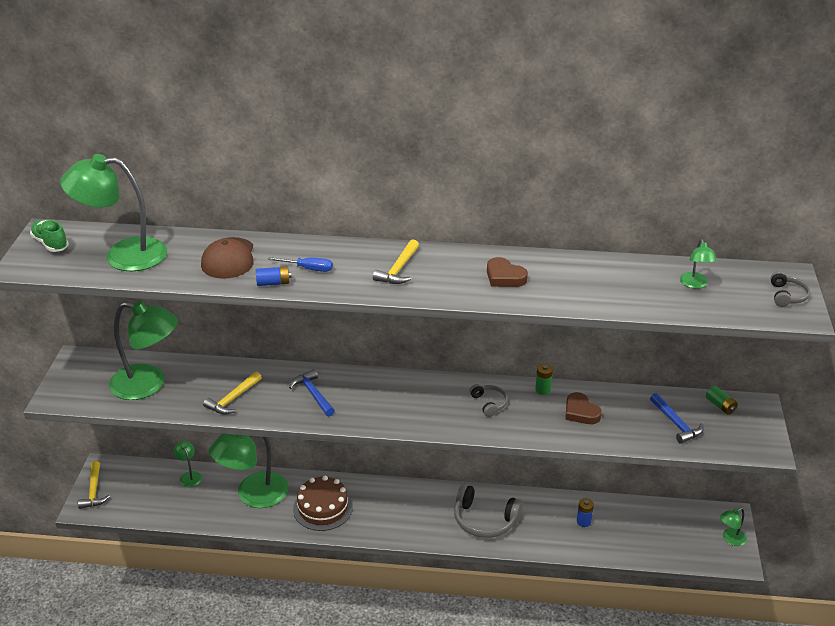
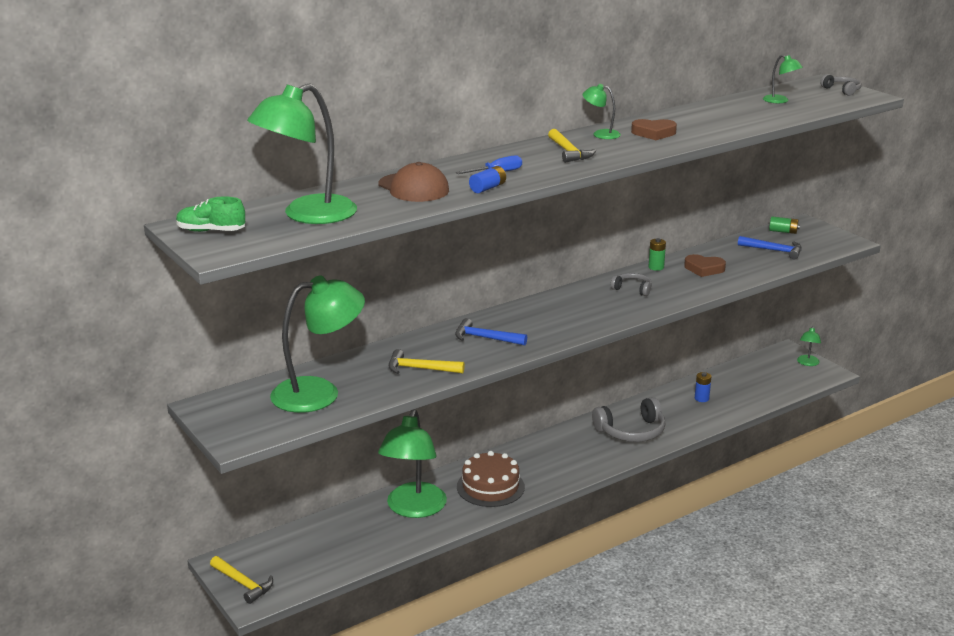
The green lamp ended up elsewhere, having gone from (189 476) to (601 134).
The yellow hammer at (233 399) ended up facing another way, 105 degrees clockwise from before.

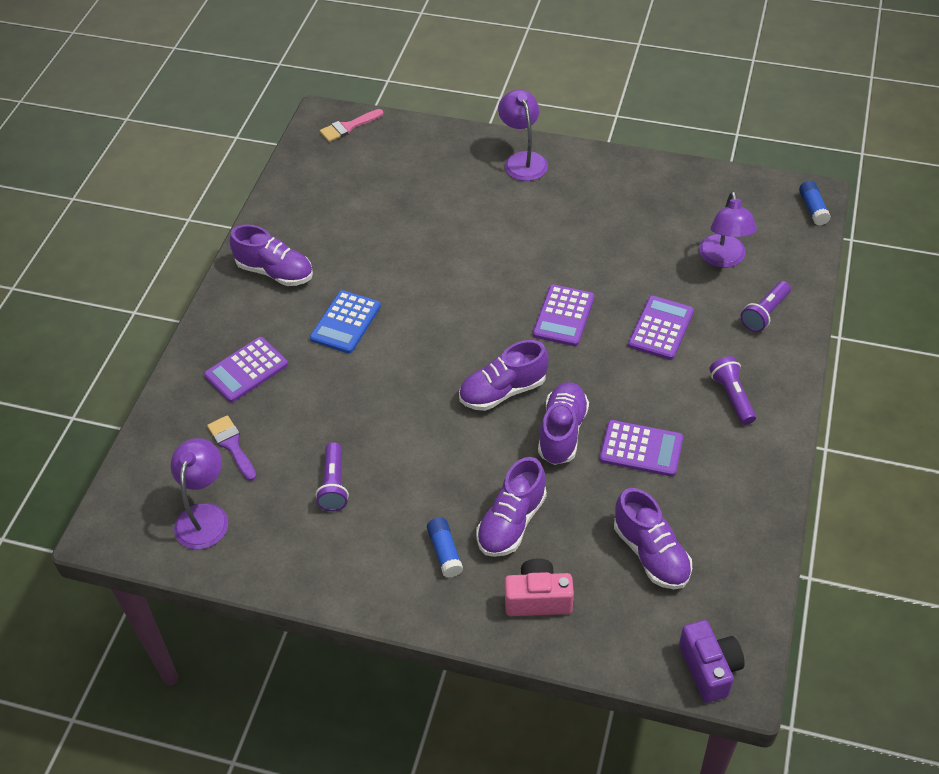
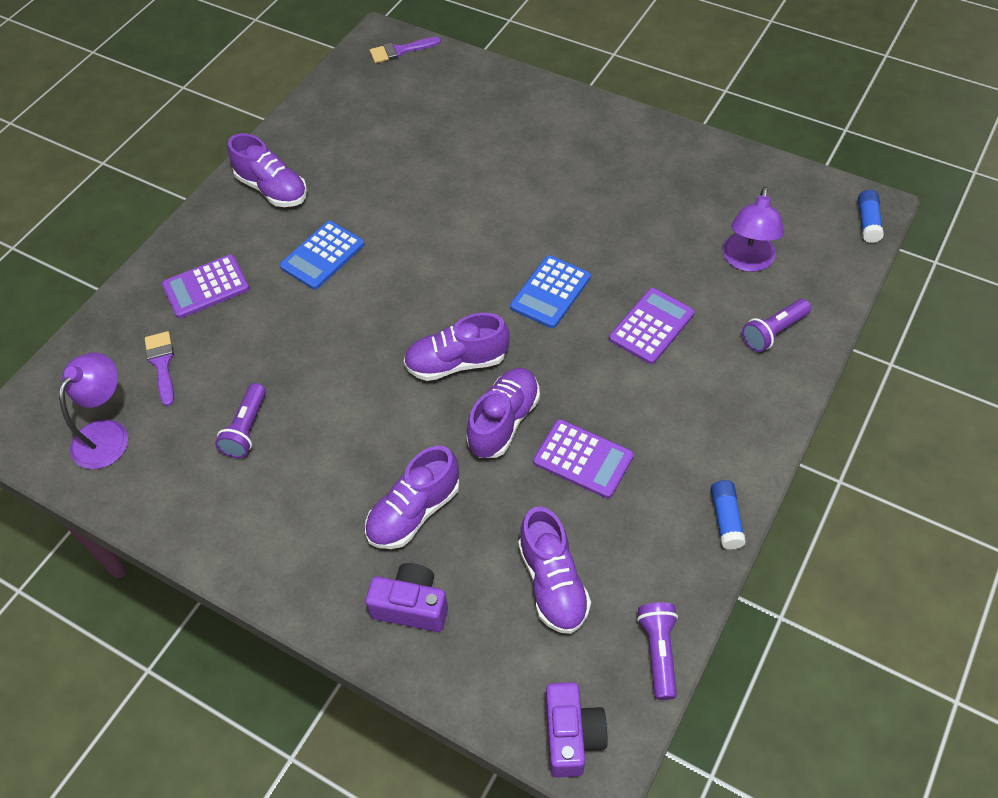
The second view lost the purple lamp at (523 160).
The blue glue stick ended up elsewhere, having gone from (445 552) to (726 519).
The purple flashlight ended up elsewhere, having gone from (732 396) to (658 652).
What was the pink brush at (348 127) turned into the purple brush at (400 51).
What was the pink camera at (538 598) turned into the purple camera at (411 606).
What was the purple calculator at (563 316) turned into the blue calculator at (550 292).

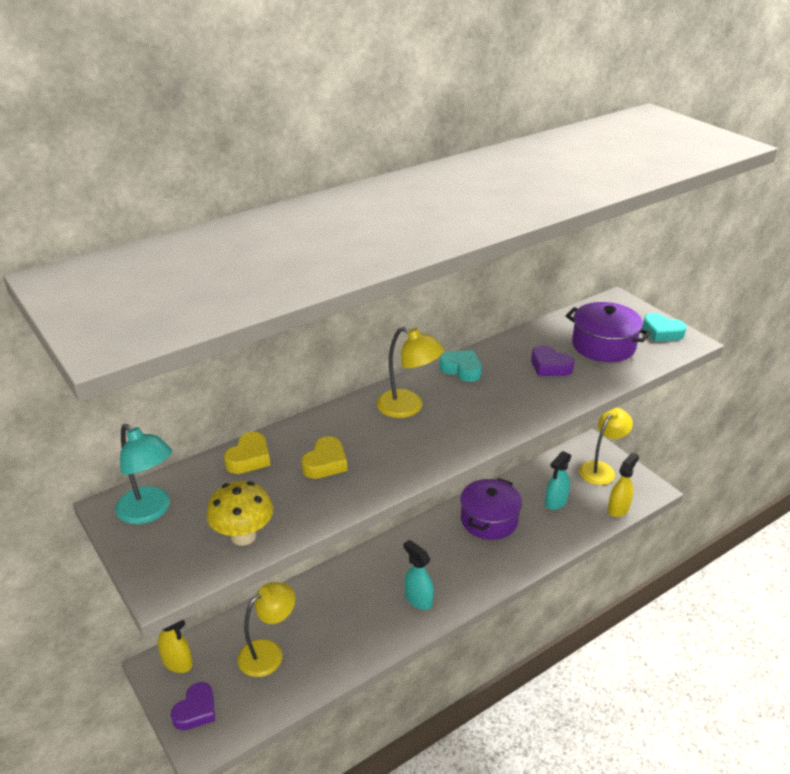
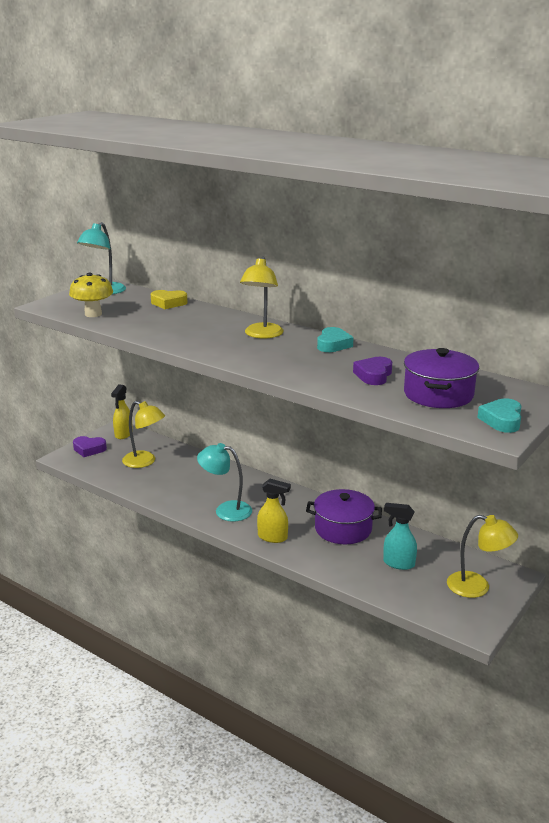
The second view lost the yellow heart at (325 463).
The yellow spray bottle ended up elsewhere, having gone from (618 508) to (273 537).
Where the turquoise spray bottle stood at (418 599), the turquoise lamp came to stand at (226 510).

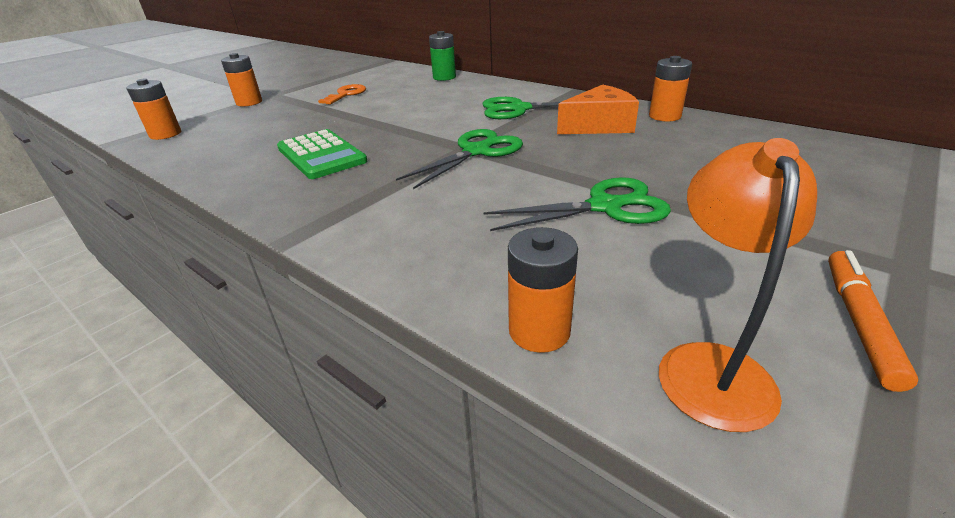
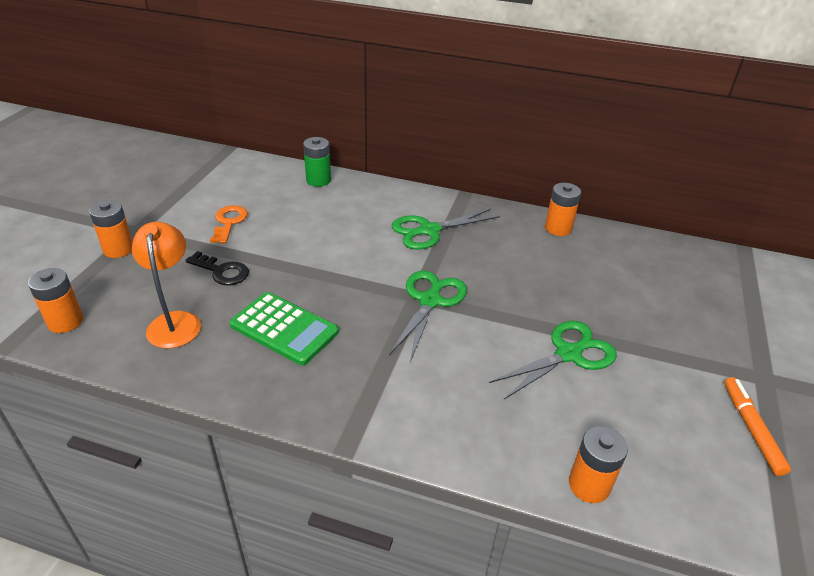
The second view lost the orange cheese at (599 126).
The second view gained the black key at (222 271).
The orange lamp ended up elsewhere, having gone from (711 365) to (175 321).

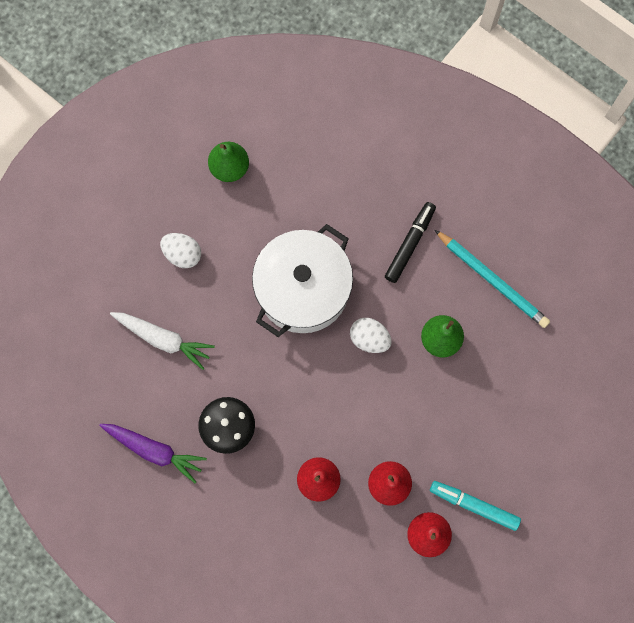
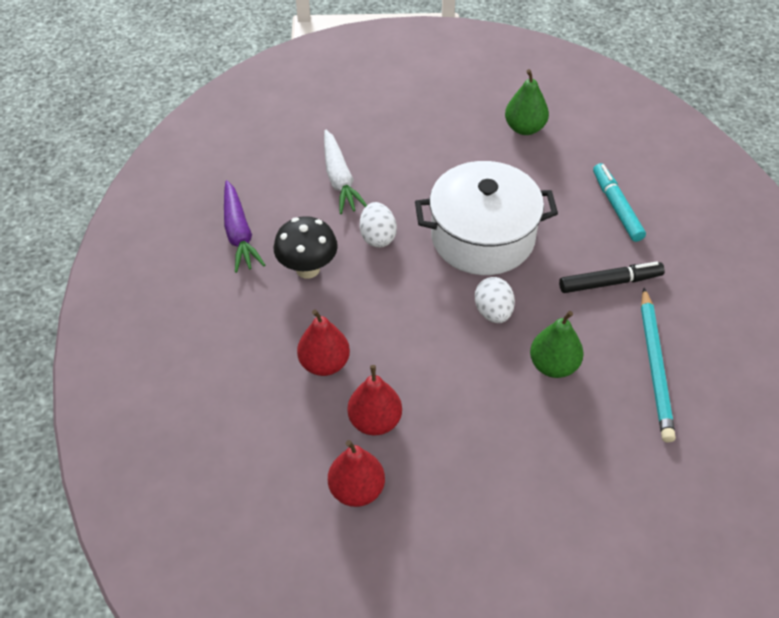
The white egg ended up elsewhere, having gone from (182 254) to (377 237).
The turquoise marker ended up elsewhere, having gone from (474 505) to (617 207).

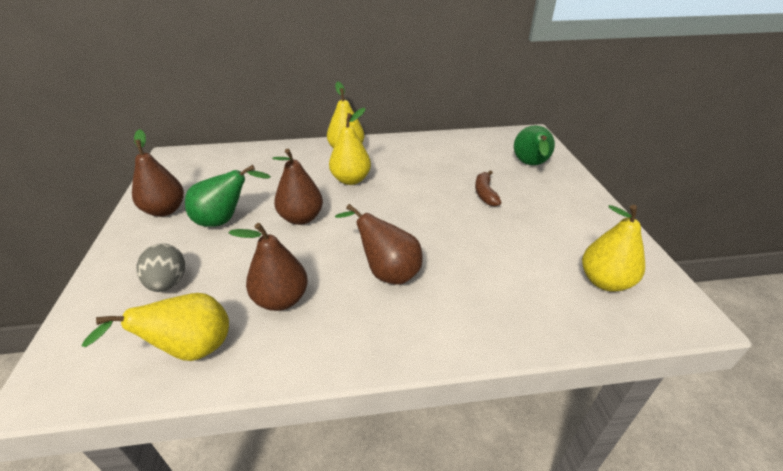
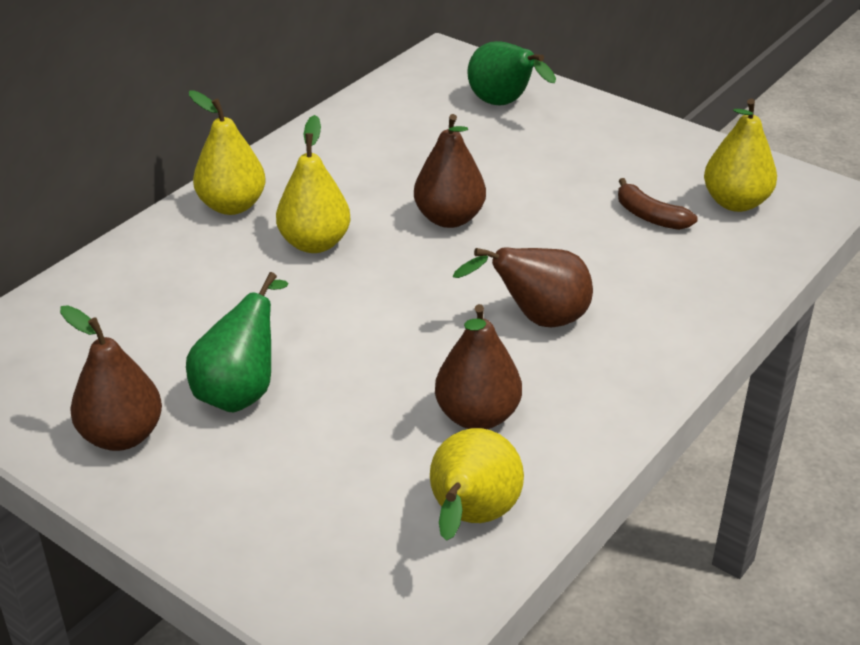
The second view lost the grey egg at (168 283).
The brown pear ended up elsewhere, having gone from (301 218) to (449 218).
The brown banana ended up elsewhere, having gone from (485 193) to (650 216).

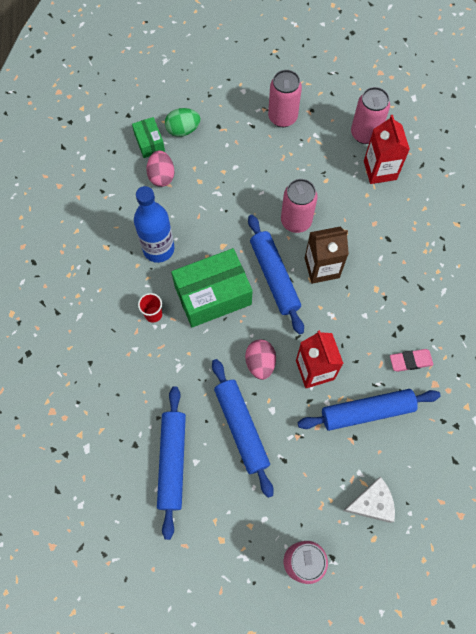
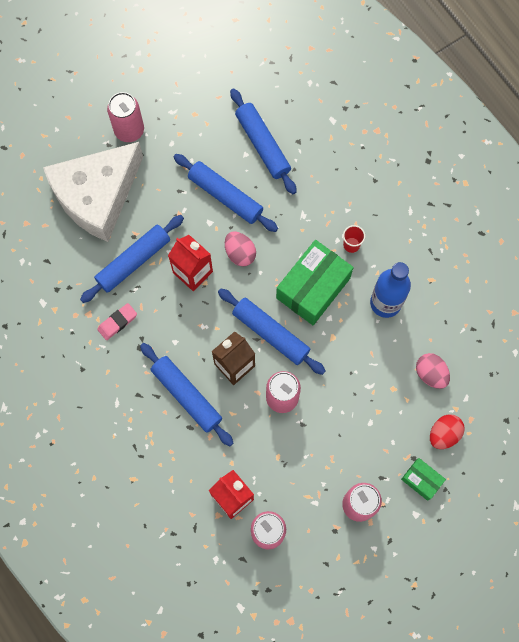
The second view gained the blue rolling pin at (187 395).
The green box ended up elsewhere, having gone from (149 142) to (421 480).
What was the green egg at (183 130) turned into the red egg at (444 434).
The size of the white cheese at (372 503) changed by a factor of 2.35.

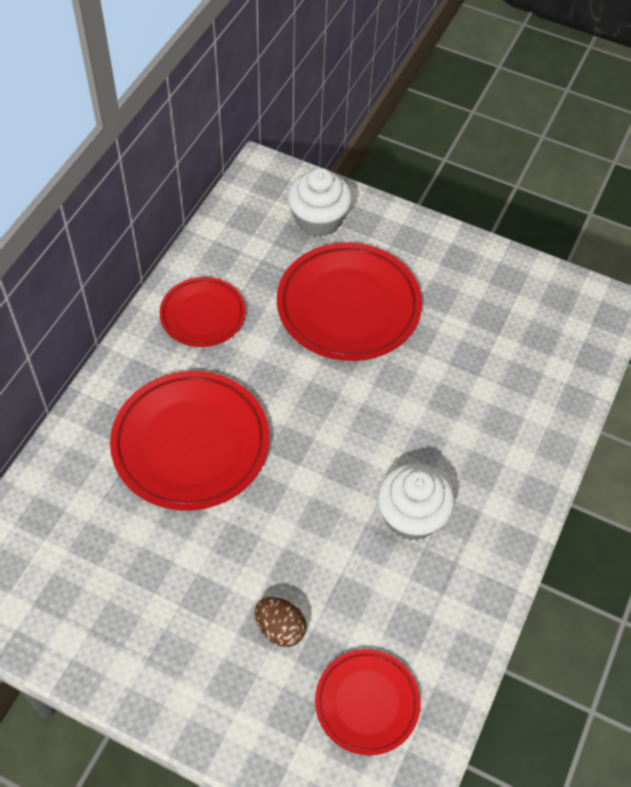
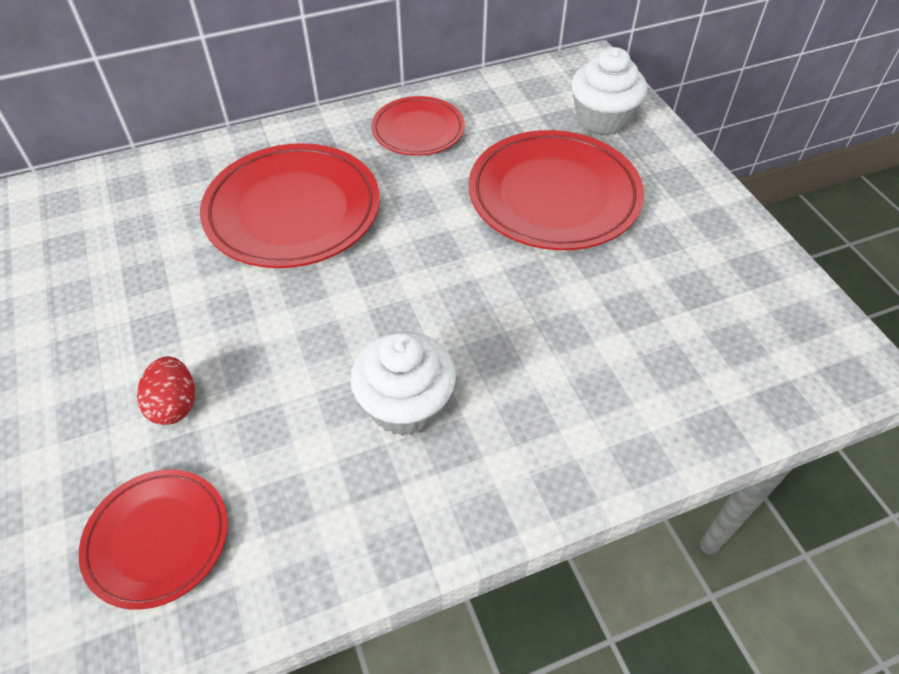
What was the brown egg at (280 628) turned into the red egg at (174 405).

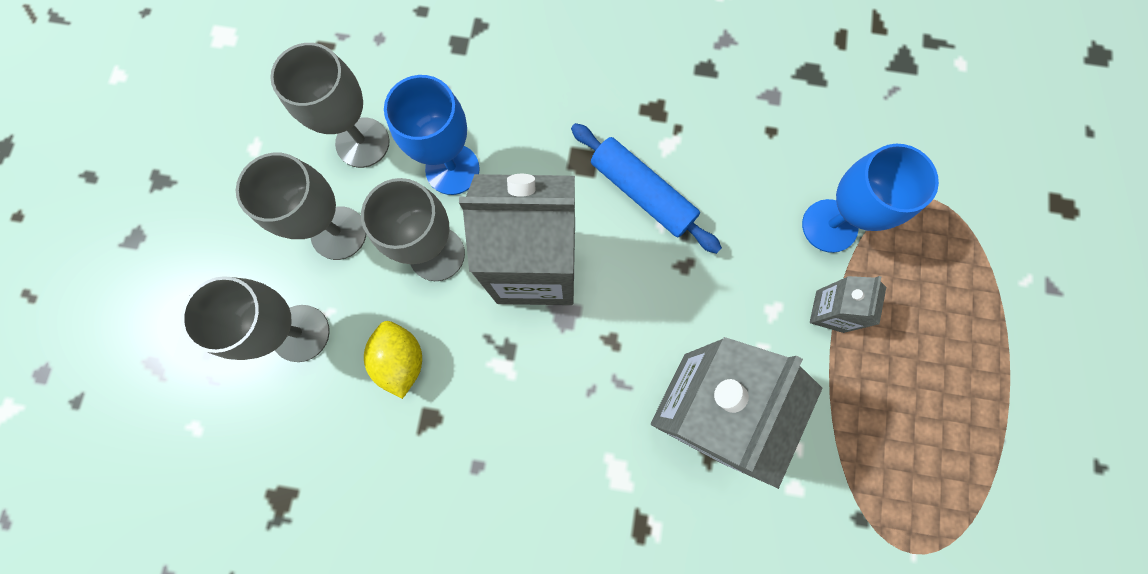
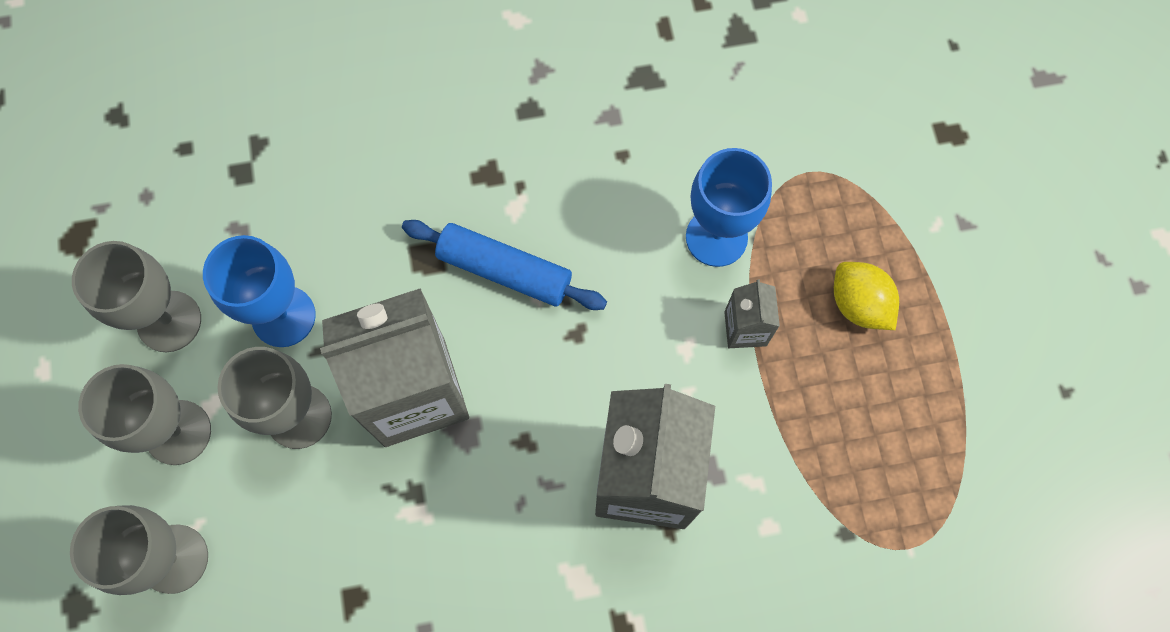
The yellow lemon ended up elsewhere, having gone from (402 360) to (859 304).

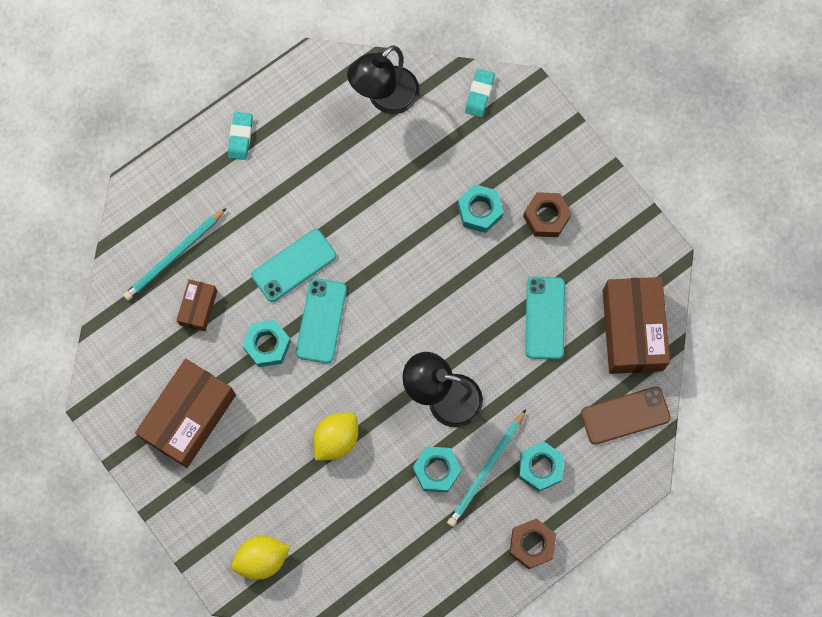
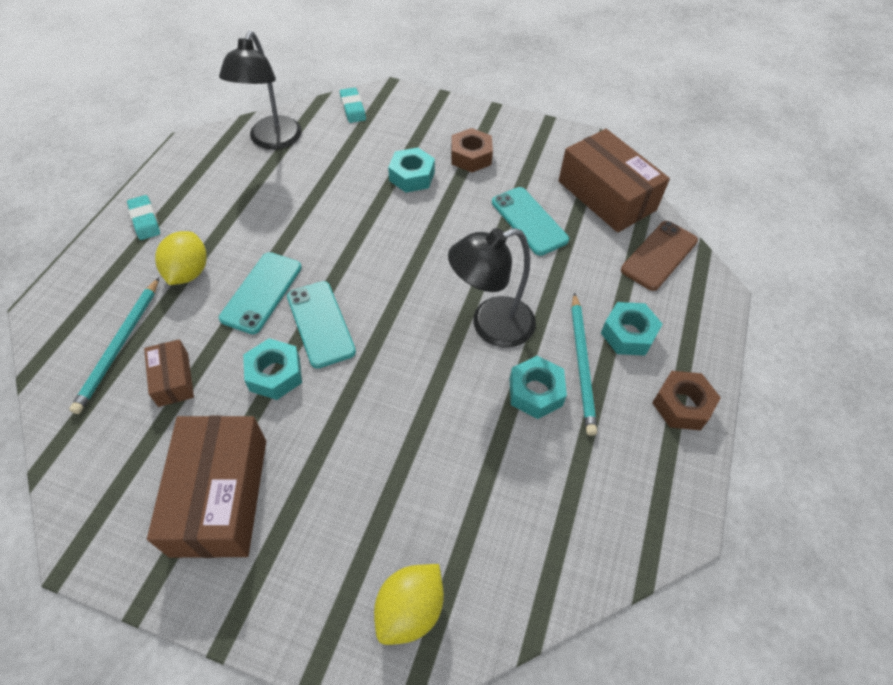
The yellow lemon ended up elsewhere, having gone from (336 439) to (188 272).

